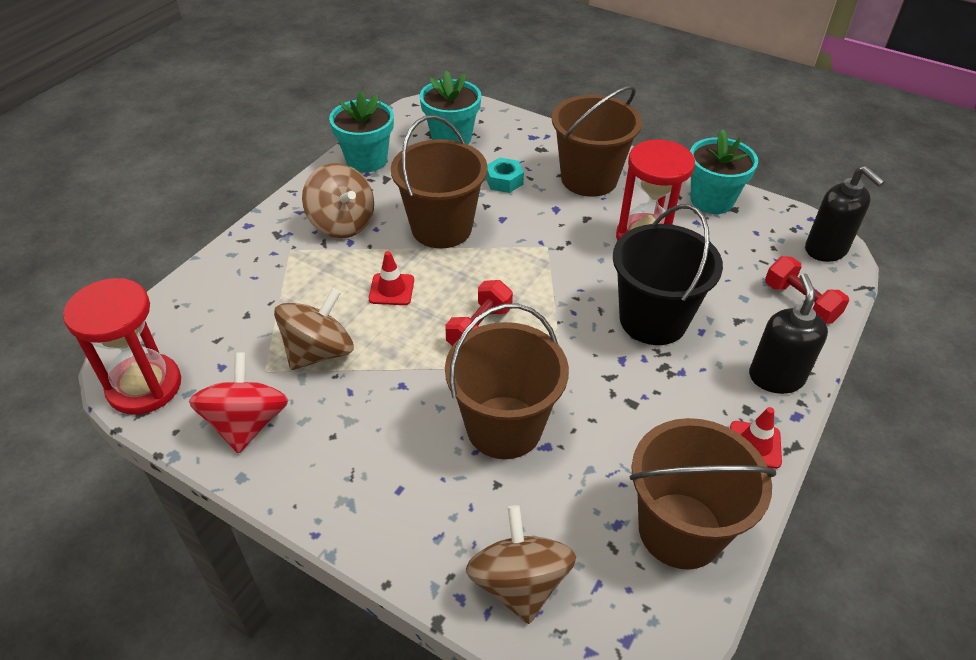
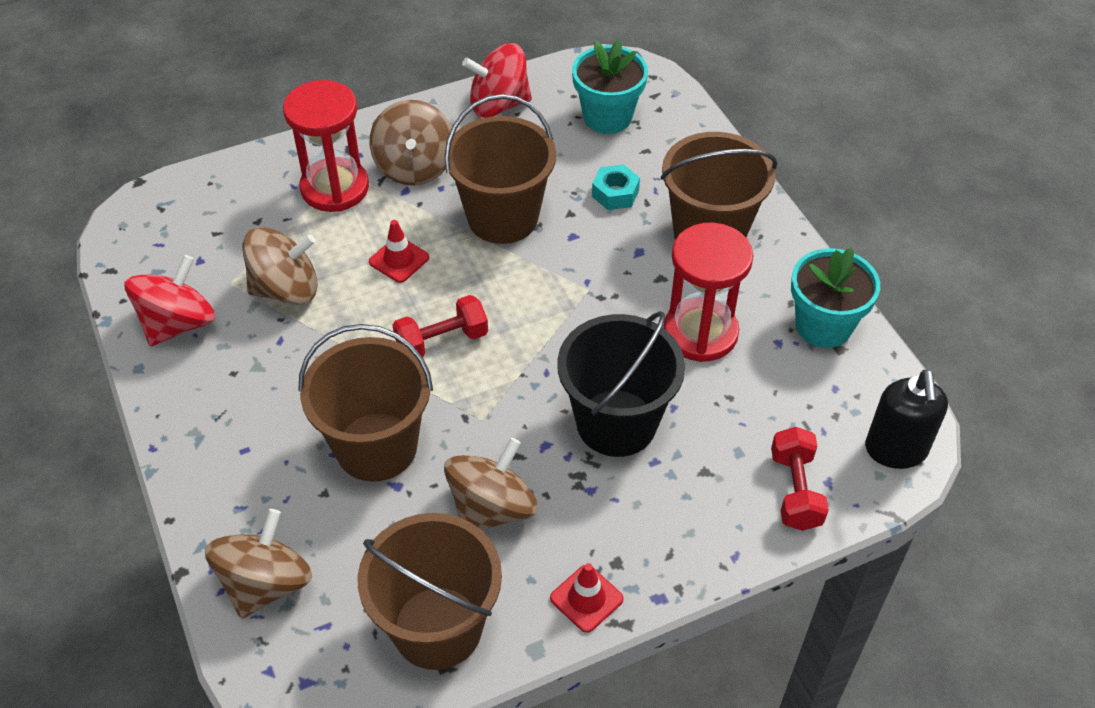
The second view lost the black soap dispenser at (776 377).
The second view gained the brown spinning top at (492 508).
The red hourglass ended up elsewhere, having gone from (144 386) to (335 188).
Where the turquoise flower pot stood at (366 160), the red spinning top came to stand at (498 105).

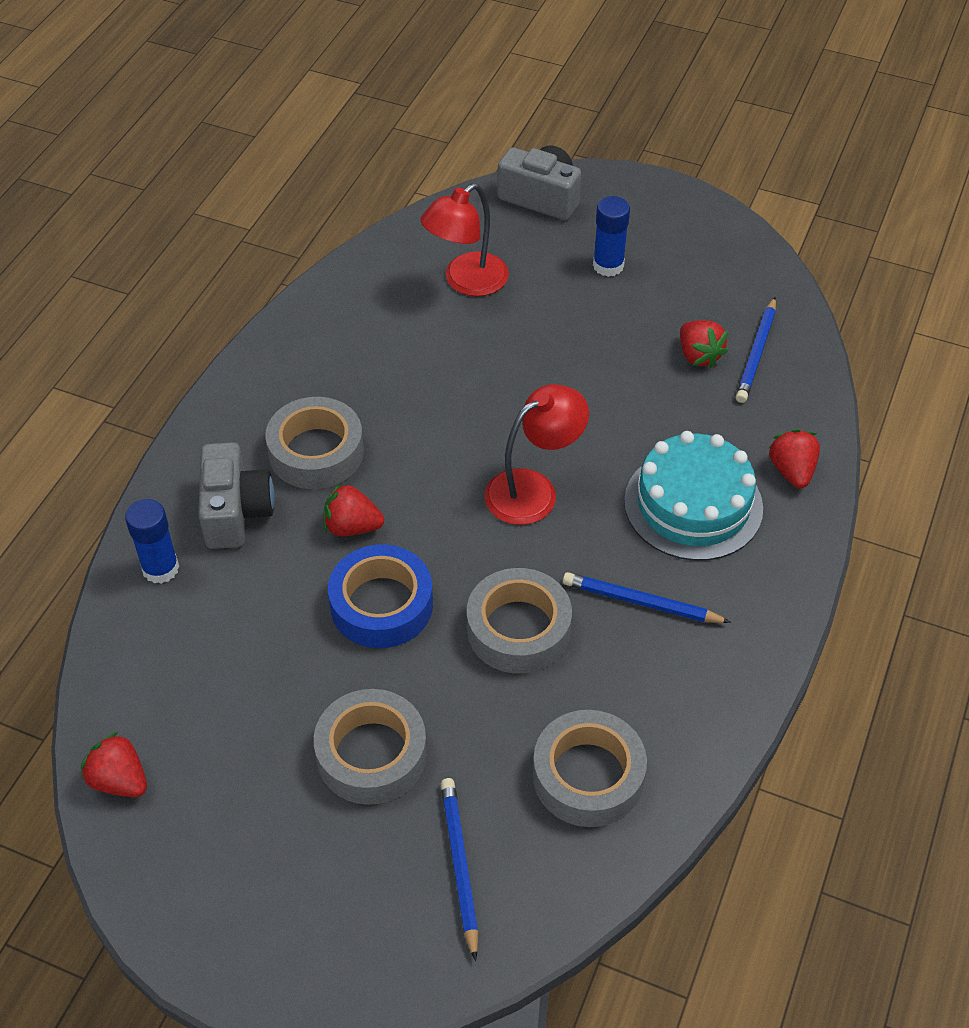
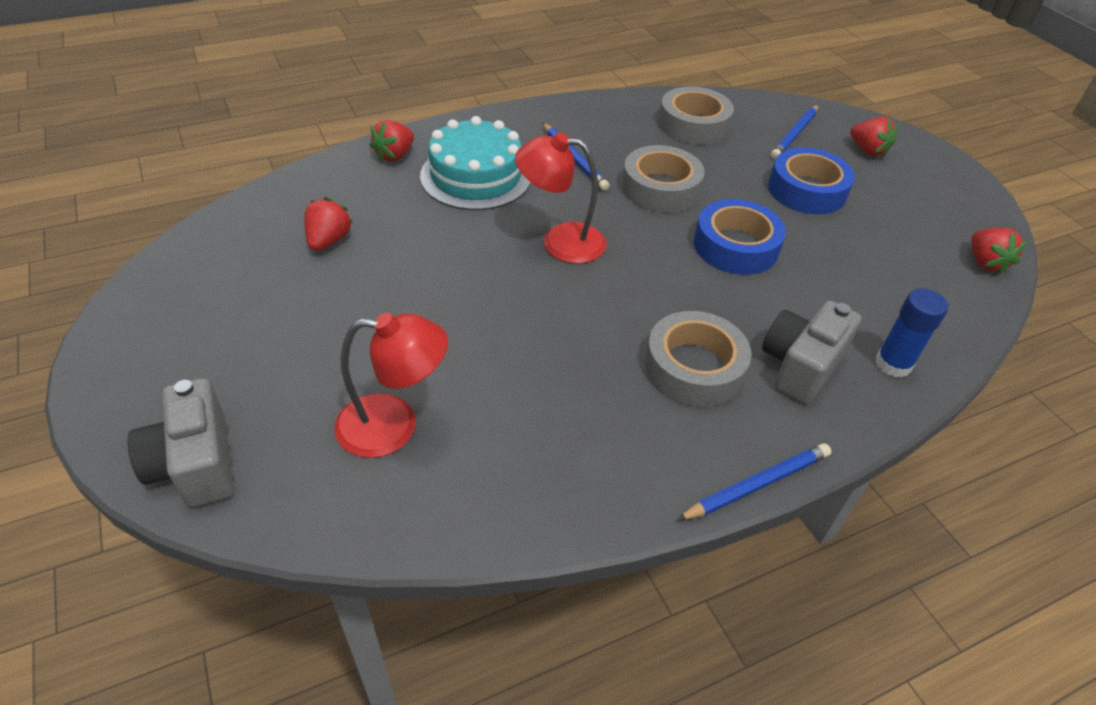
The second view lost the blue glue stick at (608 265).
The red strawberry ended up elsewhere, having gone from (352 527) to (867 150).
The blue pencil ended up elsewhere, having gone from (756 353) to (757 485).
What was the grey tape at (371 754) turned into the blue tape at (807 190).

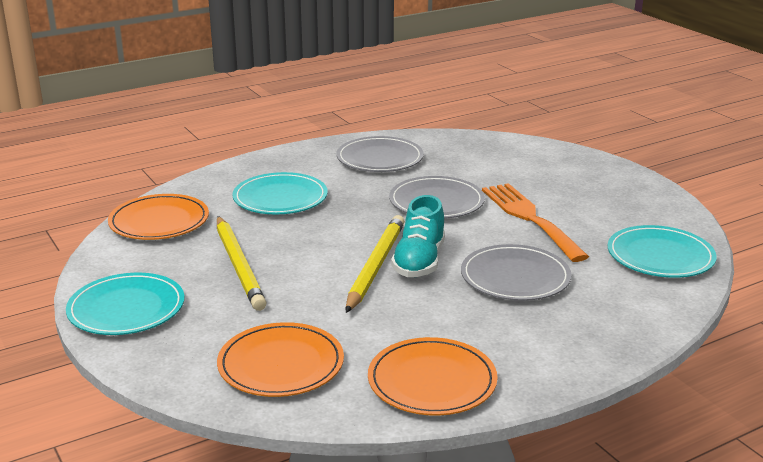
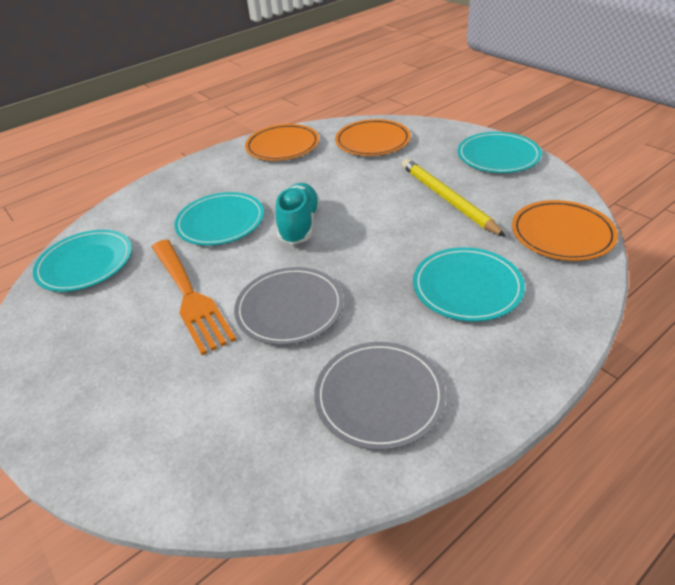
The second view lost the yellow pencil at (375 266).
What was the grey plate at (515 277) turned into the turquoise plate at (220 222).

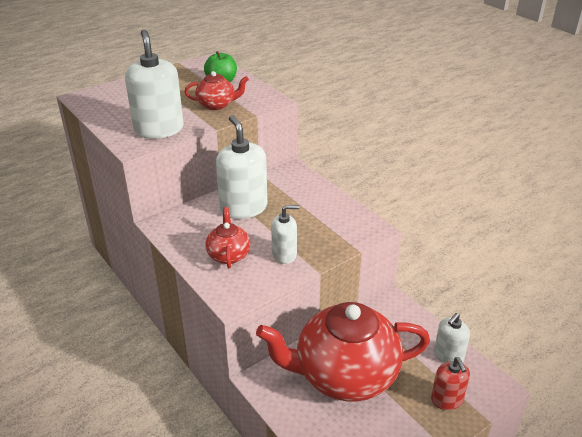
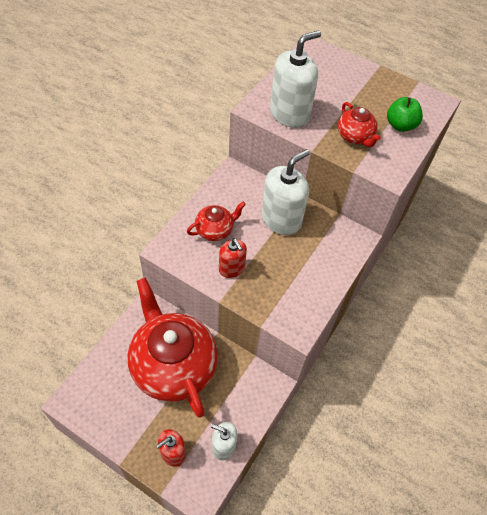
What was the white soap dispenser at (284 254) turned into the red soap dispenser at (232 268).

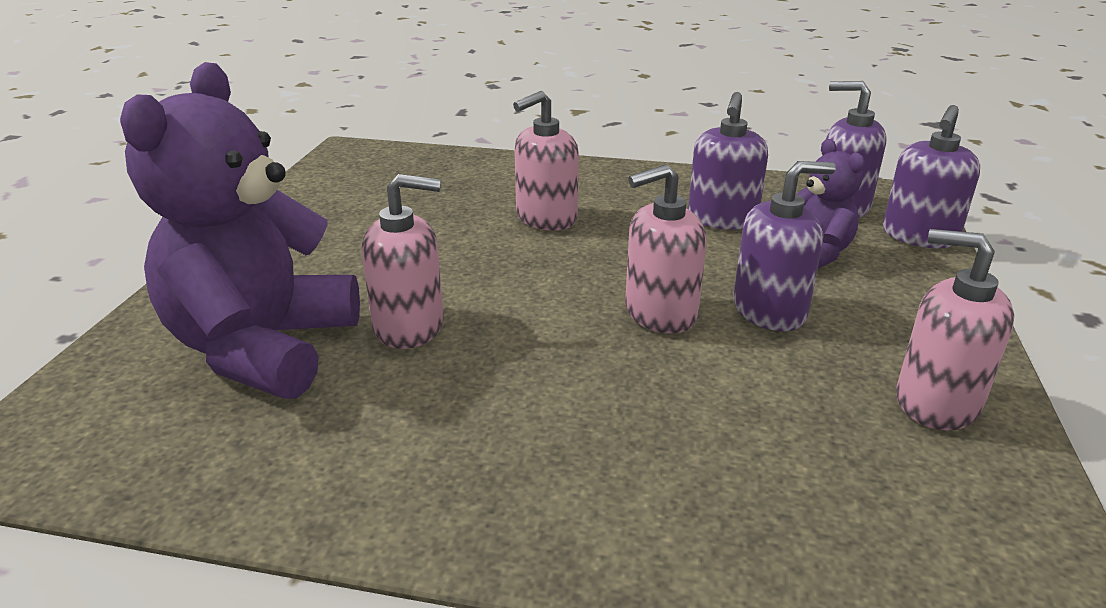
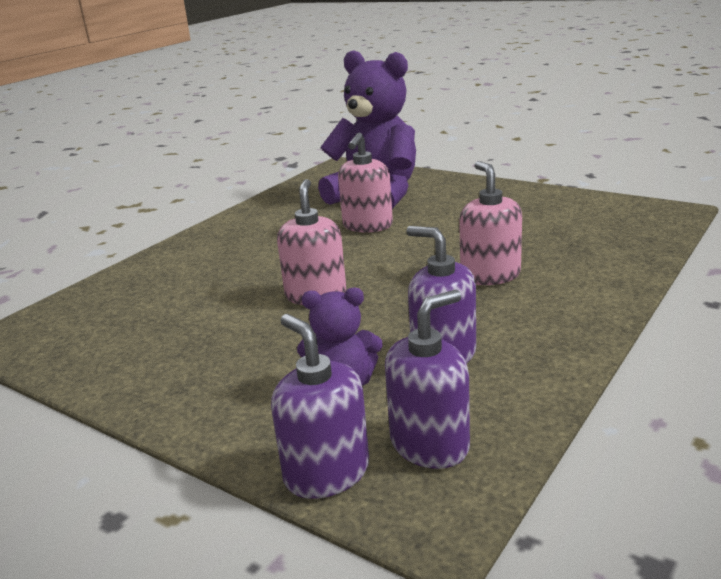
The second view lost the purple soap dispenser at (769 311).
The second view lost the pink soap dispenser at (936 402).

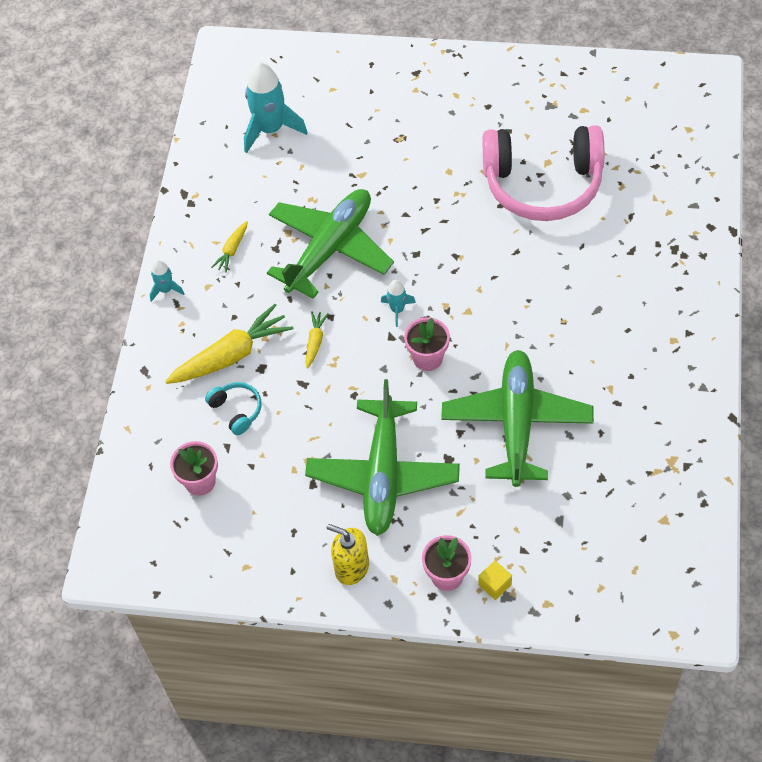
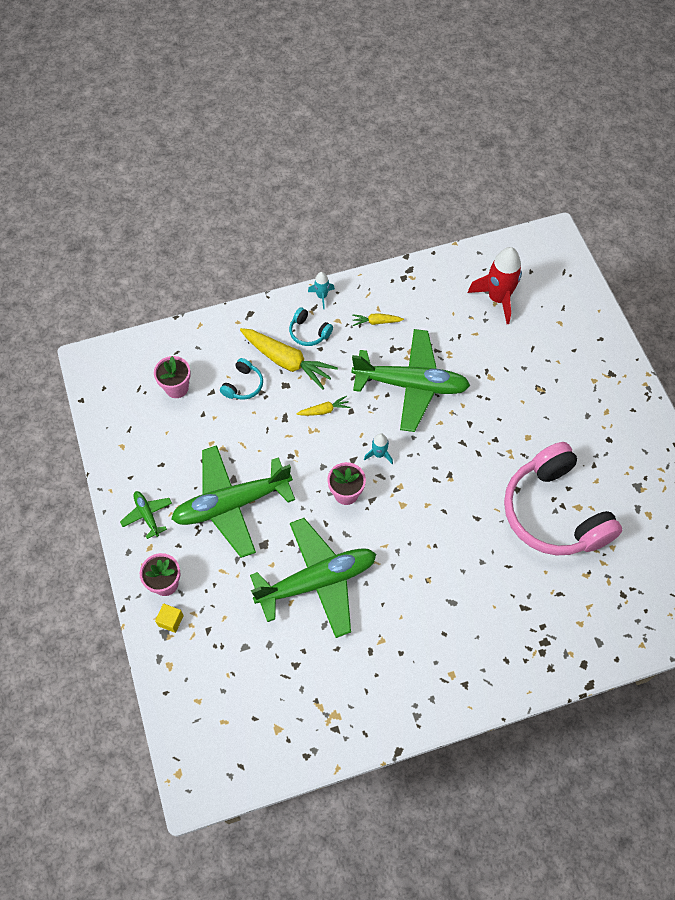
The second view gained the turquoise headphones at (309 332).
Where the yellow soap dispenser stood at (351 568), the green plane came to stand at (147 515).
What was the turquoise rocket at (271 129) turned into the red rocket at (498 298).

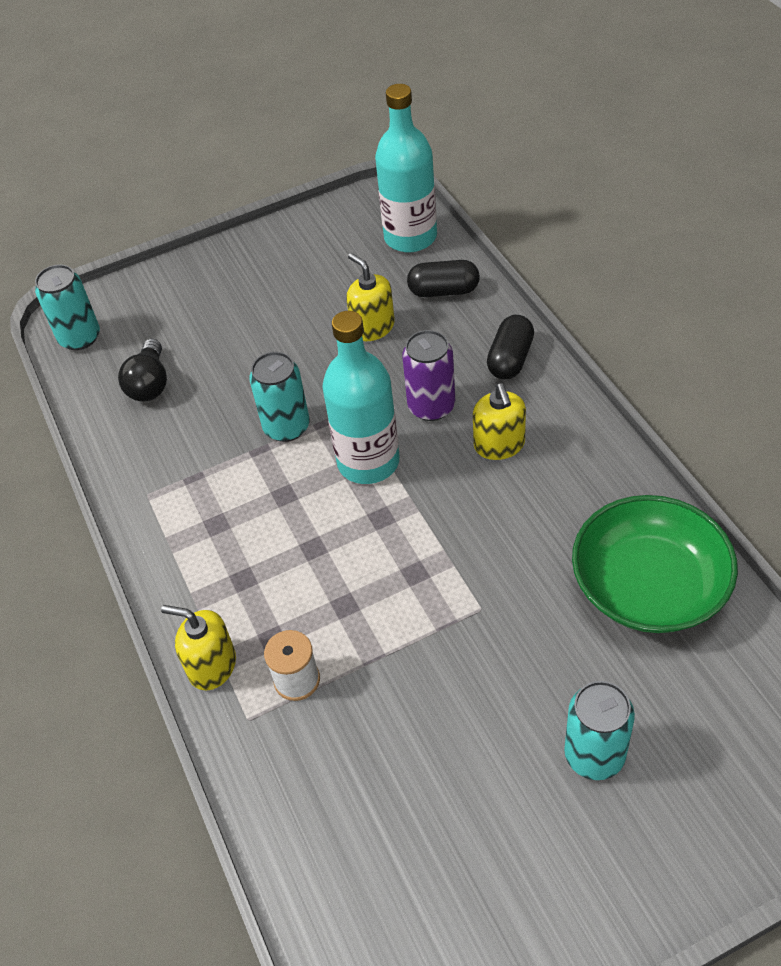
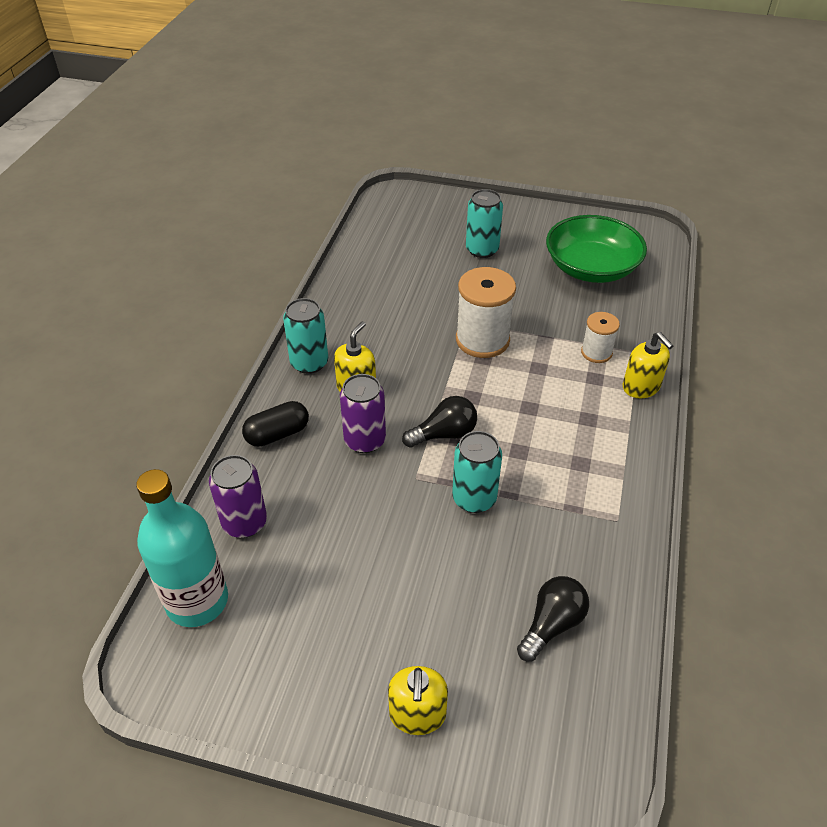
The second view gained the white spool at (482 340).
The turquoise can ended up elsewhere, having gone from (80 337) to (309 363).
The yellow soap dispenser ended up elsewhere, having gone from (373 327) to (417 714).
The green bowl ended up elsewhere, having gone from (648 586) to (591 268).
Where the turquoise bottle stood at (368 462), the black light bulb came to stand at (444 434).
Where the black capsule stood at (443 291), the purple can came to stand at (244 522).

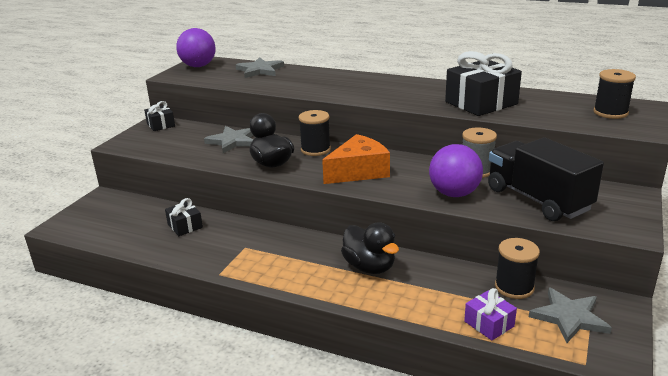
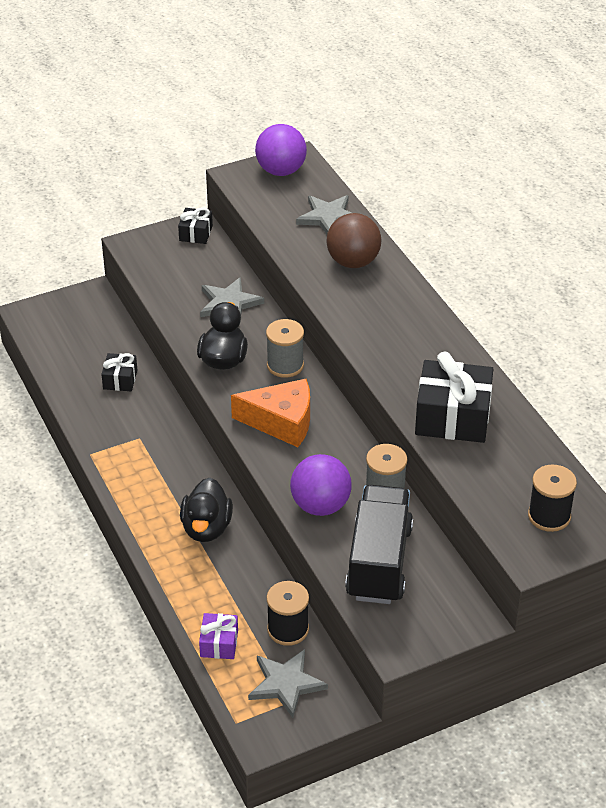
The second view gained the brown ball at (353 262).
What was the black spool at (315 149) turned into the grey spool at (285 365).

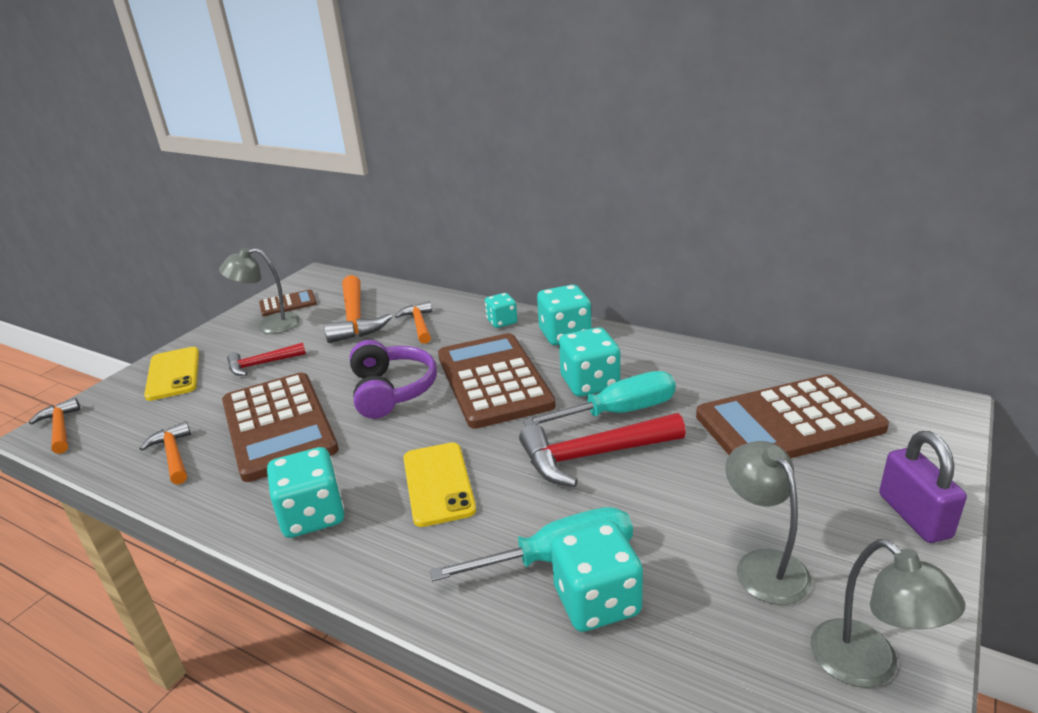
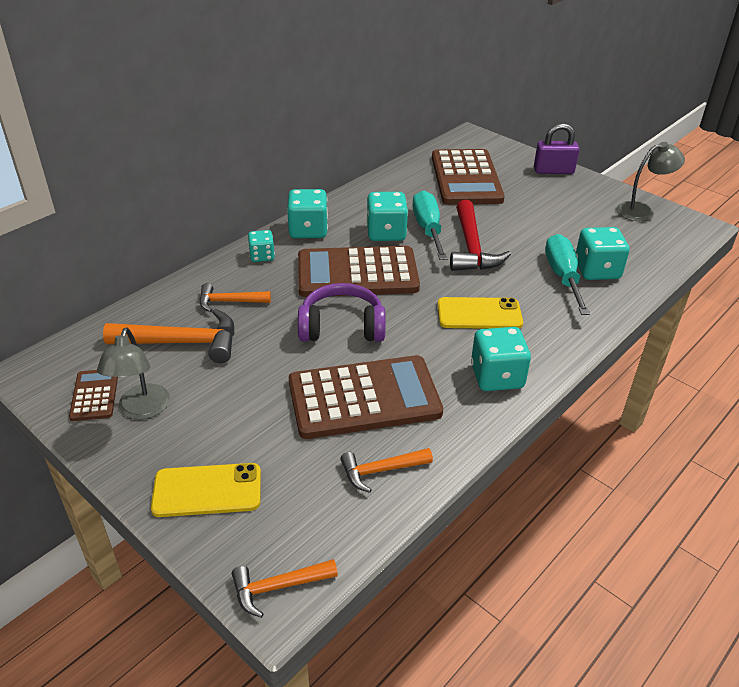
The second view lost the red hammer at (261 364).
The second view lost the grey lamp at (763 565).

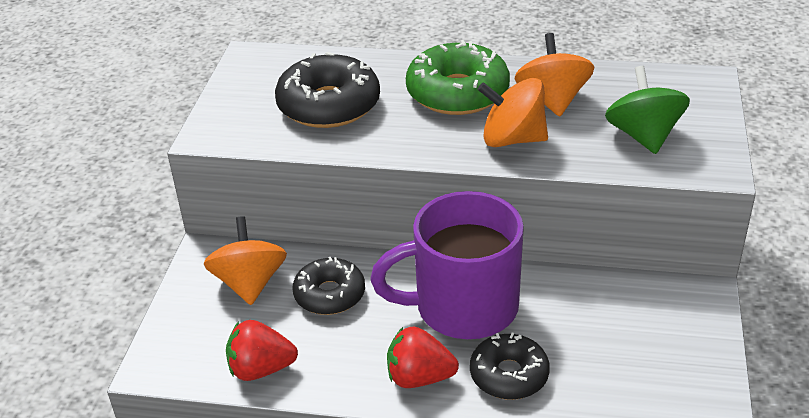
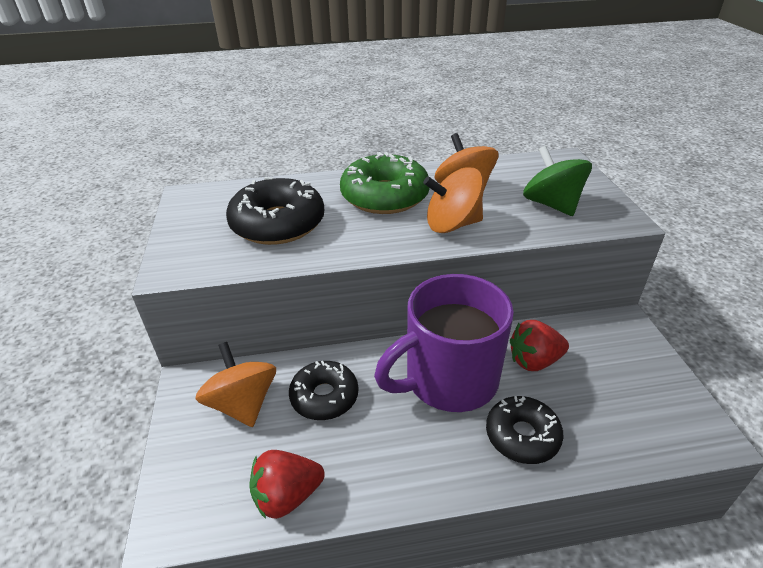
The red strawberry ended up elsewhere, having gone from (419 377) to (534 361).

